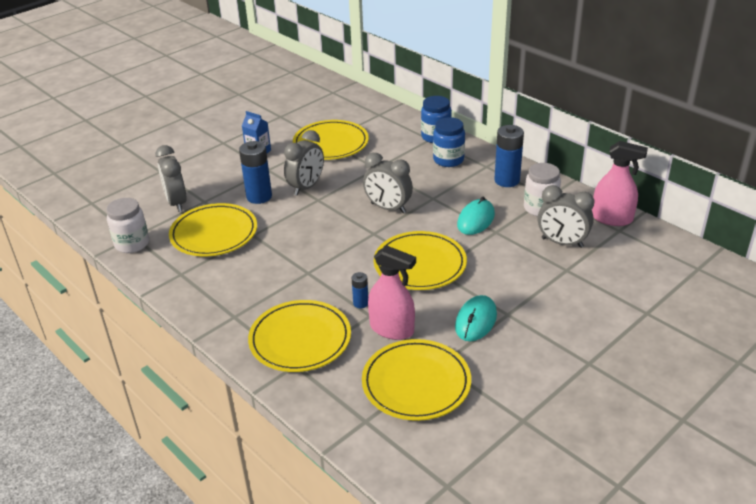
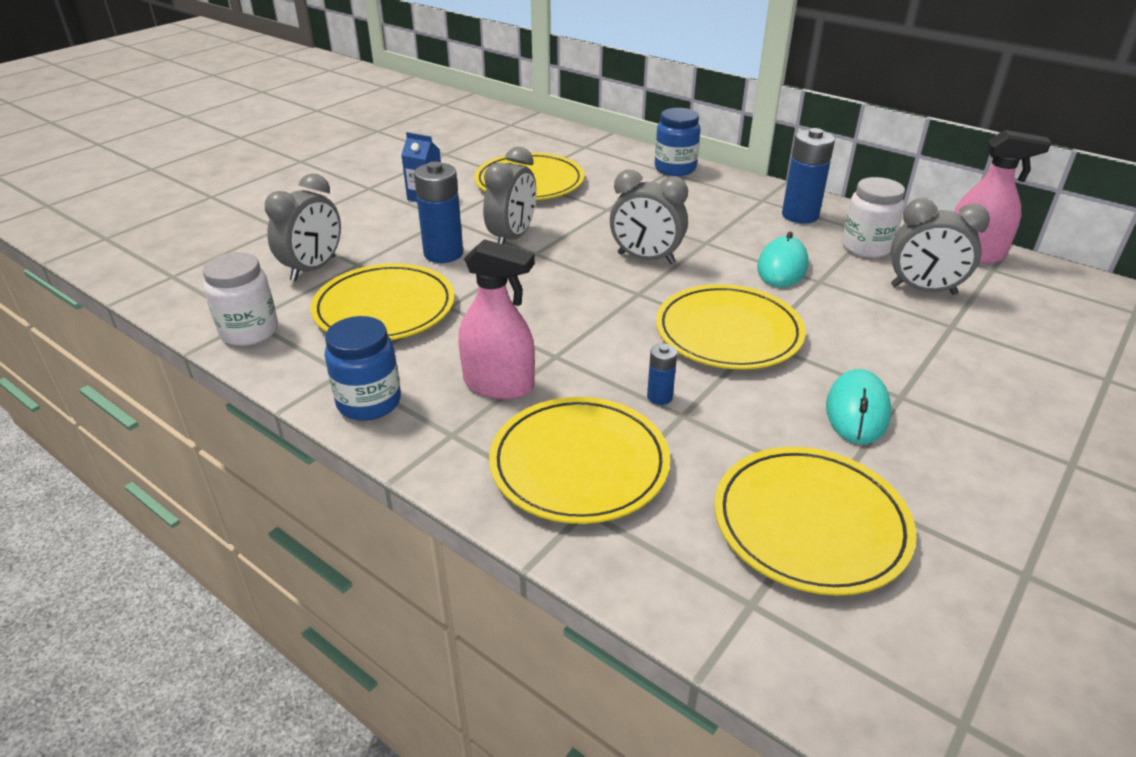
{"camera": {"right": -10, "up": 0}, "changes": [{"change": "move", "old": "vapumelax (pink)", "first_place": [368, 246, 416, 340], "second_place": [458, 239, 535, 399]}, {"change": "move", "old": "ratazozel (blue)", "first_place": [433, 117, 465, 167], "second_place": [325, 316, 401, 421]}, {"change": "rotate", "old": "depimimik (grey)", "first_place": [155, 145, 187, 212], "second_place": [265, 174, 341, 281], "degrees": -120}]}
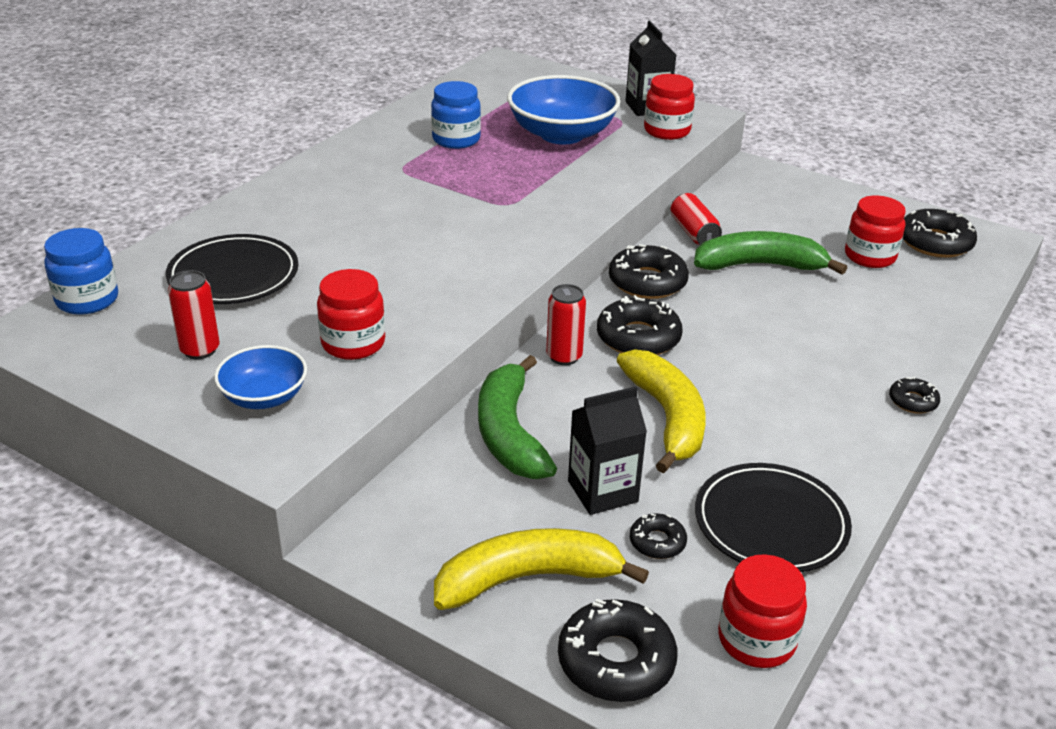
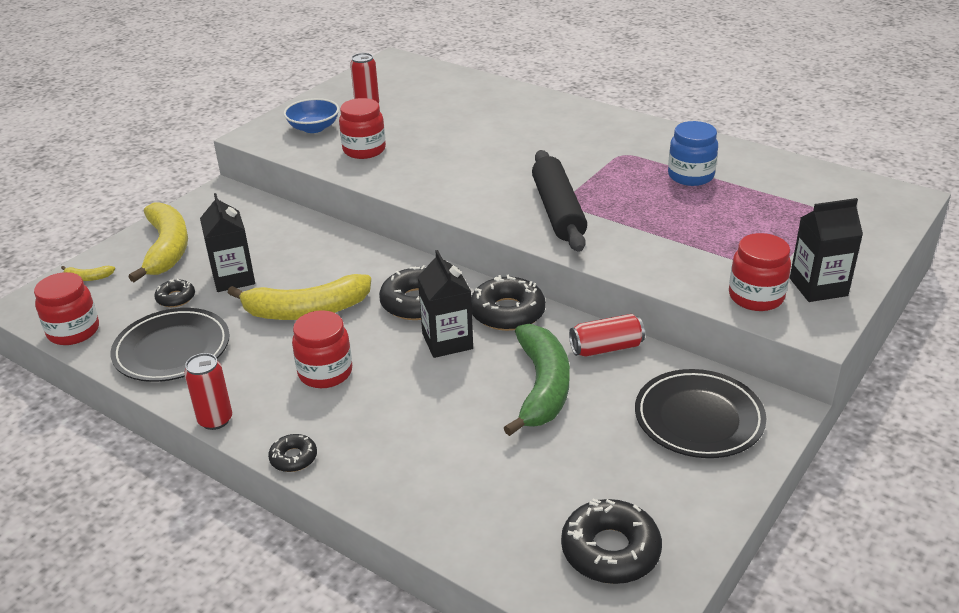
{"camera": {"right": 95, "up": 0}, "changes": [{"change": "delete", "old": "ratazozel (blue)", "first_place": [44, 228, 118, 315]}, {"change": "delete", "old": "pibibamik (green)", "first_place": [478, 355, 557, 479]}, {"change": "delete", "old": "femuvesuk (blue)", "first_place": [507, 75, 620, 144]}, {"change": "insert", "new": "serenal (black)", "second_place": [418, 250, 473, 358]}, {"change": "insert", "new": "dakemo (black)", "second_place": [532, 150, 587, 252]}, {"change": "move", "old": "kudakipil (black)", "first_place": [166, 234, 298, 304], "second_place": [635, 369, 766, 458]}, {"change": "move", "old": "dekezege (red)", "first_place": [546, 284, 586, 365], "second_place": [184, 353, 232, 430]}, {"change": "move", "old": "ratazozel (red)", "first_place": [845, 195, 906, 268], "second_place": [292, 310, 352, 388]}, {"change": "replace", "old": "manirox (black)", "new": "pibibamik (yellow)", "first_place": [558, 599, 677, 702], "second_place": [61, 266, 115, 281]}]}
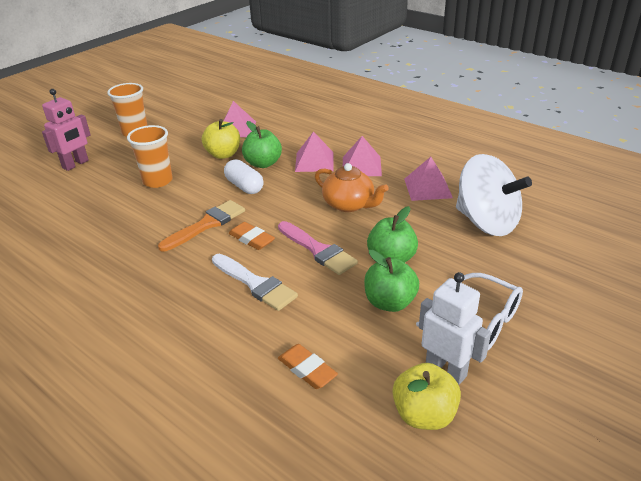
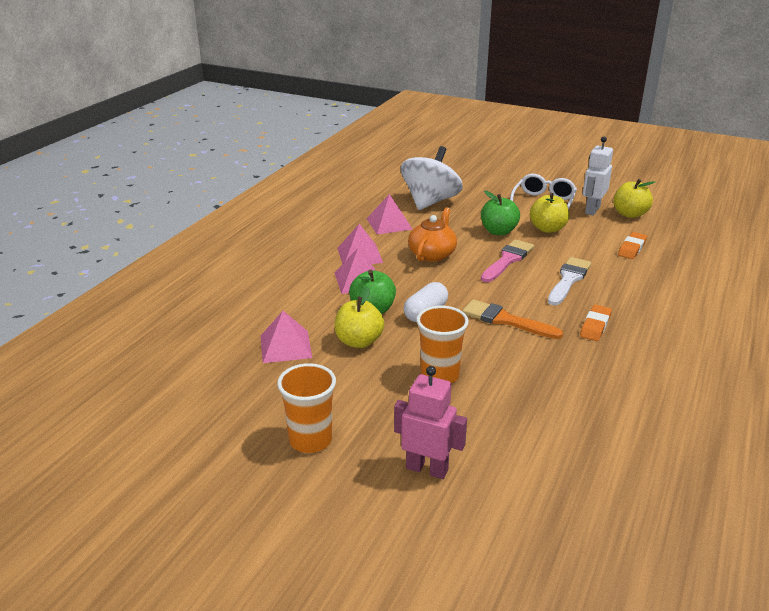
{"camera": {"right": -105, "up": -5}, "changes": [{"change": "move", "old": "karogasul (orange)", "first_place": [229, 222, 275, 250], "second_place": [580, 305, 612, 341]}, {"change": "recolor", "old": "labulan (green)", "new": "labulan (yellow)", "first_place": [364, 250, 419, 312], "second_place": [530, 193, 569, 233]}]}
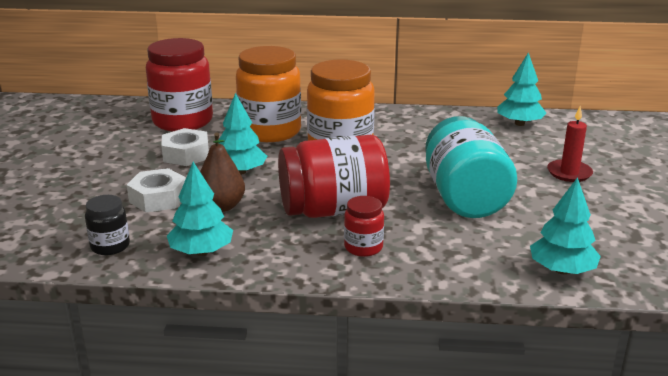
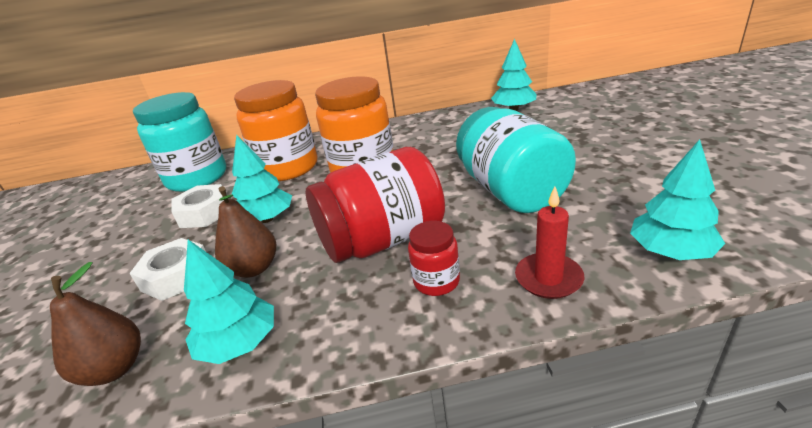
{"camera": {"right": -10, "up": 5}, "changes": [{"change": "move", "old": "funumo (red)", "first_place": [547, 106, 593, 182], "second_place": [515, 186, 584, 299]}, {"change": "replace", "old": "ratazozel (black)", "new": "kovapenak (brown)", "first_place": [85, 195, 130, 255], "second_place": [50, 262, 141, 386]}, {"change": "recolor", "old": "ratazozel (red)", "new": "ratazozel (turquoise)", "first_place": [146, 38, 213, 132], "second_place": [133, 92, 226, 192]}]}
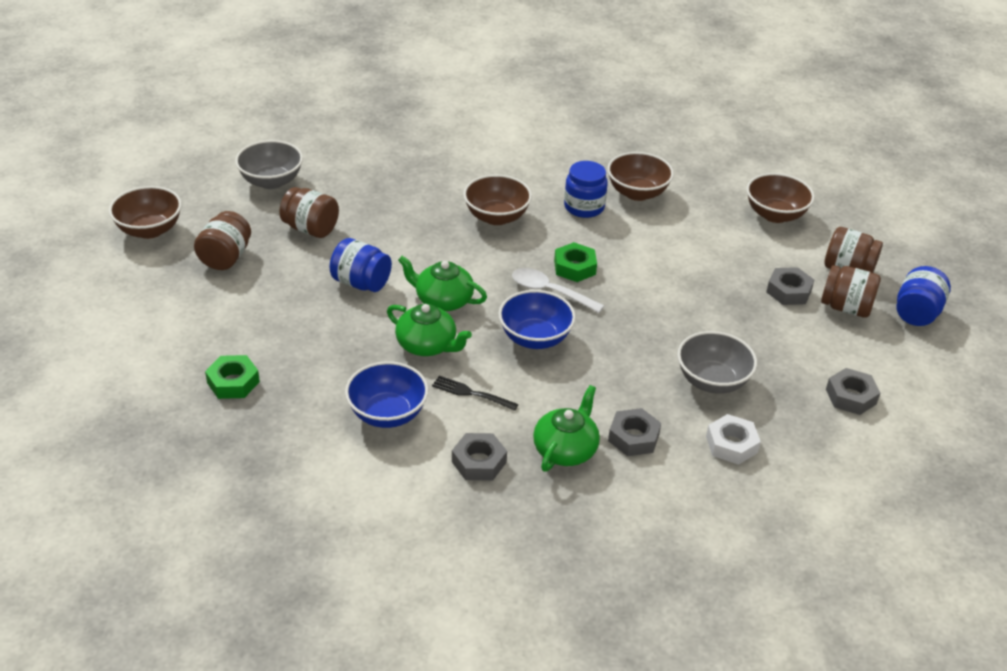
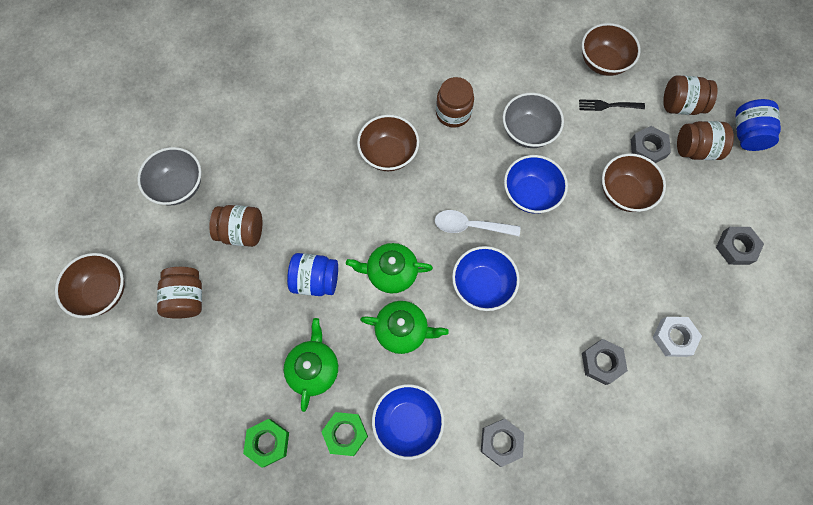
{"camera": {"right": -20, "up": 30}, "changes": [{"change": "insert", "new": "femuvesuk (blue)", "second_place": [504, 155, 568, 214]}, {"change": "move", "old": "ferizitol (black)", "first_place": [432, 376, 519, 411], "second_place": [579, 99, 645, 111]}, {"change": "move", "old": "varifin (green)", "first_place": [533, 385, 600, 472], "second_place": [284, 318, 338, 412]}, {"change": "move", "old": "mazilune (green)", "first_place": [554, 242, 597, 282], "second_place": [321, 412, 368, 456]}, {"change": "move", "old": "femuvesuk (brown)", "first_place": [607, 152, 674, 201], "second_place": [602, 153, 666, 212]}, {"change": "move", "old": "femuvesuk (grey)", "first_place": [677, 331, 757, 394], "second_place": [503, 93, 564, 148]}, {"change": "recolor", "old": "ratazozel (blue)", "new": "ratazozel (brown)", "first_place": [564, 161, 608, 218], "second_place": [436, 77, 474, 128]}]}
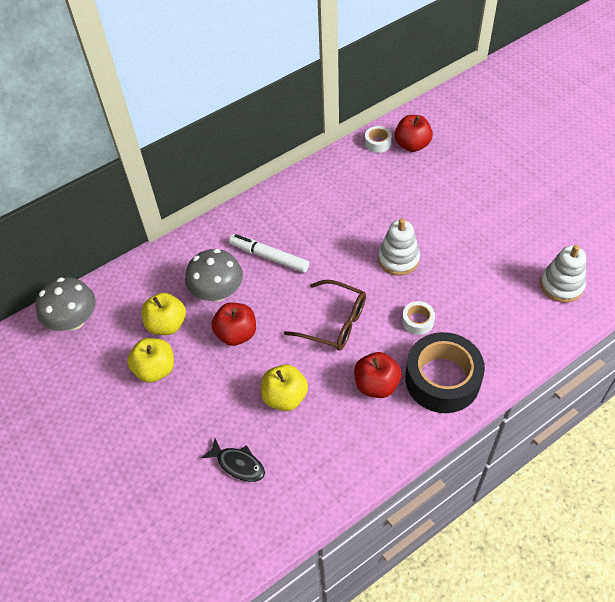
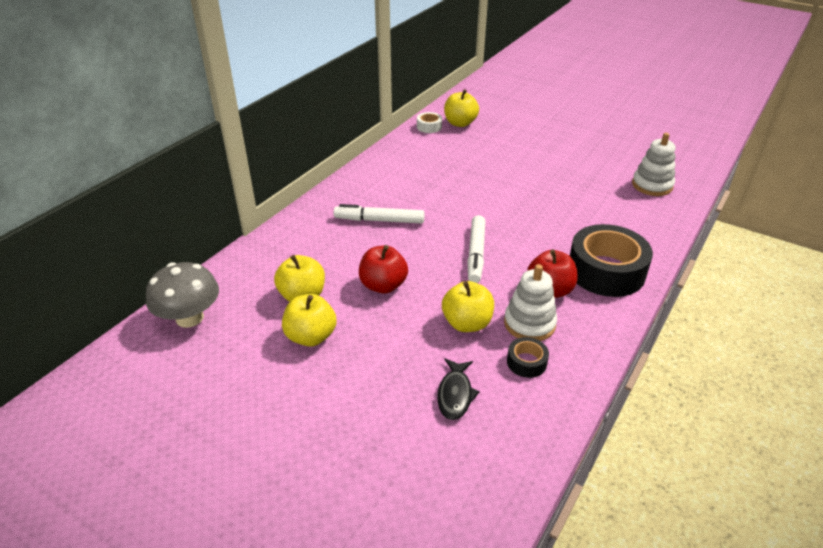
{"camera": {"right": -25, "up": -15}, "changes": [{"change": "delete", "old": "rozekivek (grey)", "first_place": [185, 249, 243, 301]}, {"change": "delete", "old": "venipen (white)", "first_place": [402, 301, 435, 335]}, {"change": "insert", "new": "venipen (black)", "second_place": [507, 337, 549, 378]}, {"change": "move", "old": "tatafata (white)", "first_place": [378, 218, 420, 276], "second_place": [504, 264, 557, 341]}, {"change": "replace", "old": "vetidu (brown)", "new": "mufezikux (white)", "first_place": [284, 280, 366, 351], "second_place": [467, 215, 485, 283]}, {"change": "recolor", "old": "labulan (red)", "new": "labulan (yellow)", "first_place": [395, 115, 433, 152], "second_place": [444, 89, 479, 127]}, {"change": "rotate", "old": "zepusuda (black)", "first_place": [201, 438, 265, 482], "second_place": [437, 358, 480, 420], "degrees": 90}]}
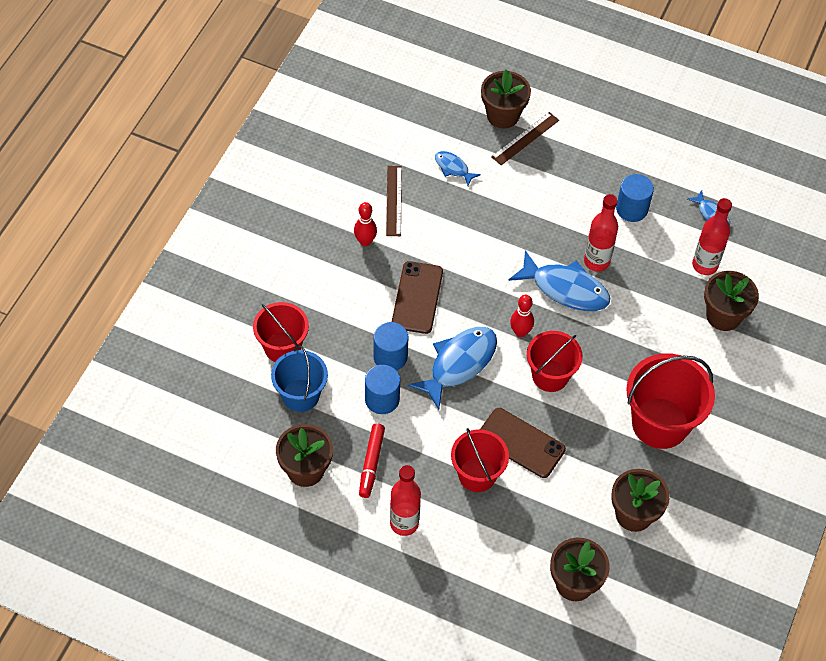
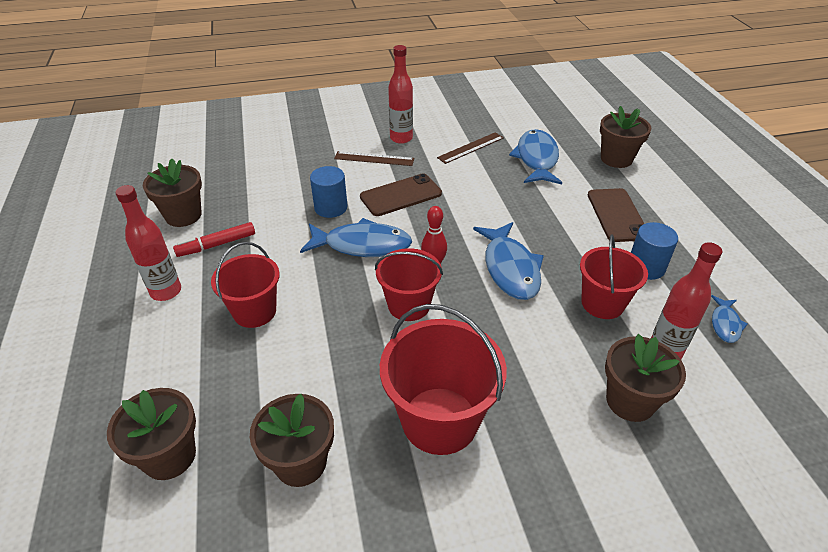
{"camera": {"right": 55, "up": -15}, "changes": [{"change": "delete", "old": "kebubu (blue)", "first_place": [271, 345, 328, 412]}, {"change": "delete", "old": "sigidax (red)", "first_place": [354, 202, 377, 246]}, {"change": "delete", "old": "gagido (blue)", "first_place": [365, 365, 400, 414]}, {"change": "move", "old": "kebubu (red)", "first_place": [253, 302, 309, 362], "second_place": [580, 234, 648, 319]}, {"change": "move", "old": "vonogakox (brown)", "first_place": [480, 408, 566, 478], "second_place": [588, 188, 644, 242]}, {"change": "move", "old": "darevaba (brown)", "first_place": [491, 112, 559, 165], "second_place": [334, 151, 414, 166]}, {"change": "move", "old": "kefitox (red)", "first_place": [584, 194, 618, 272], "second_place": [388, 45, 413, 144]}, {"change": "resize", "old": "zepusuda (blue)", "first_place": [435, 151, 481, 186], "second_place": [509, 129, 562, 184], "factor": 1.95}]}
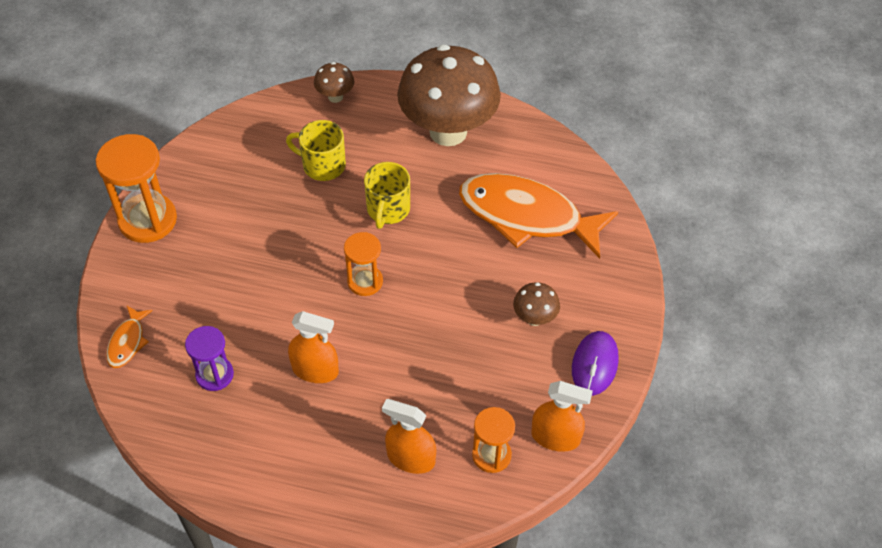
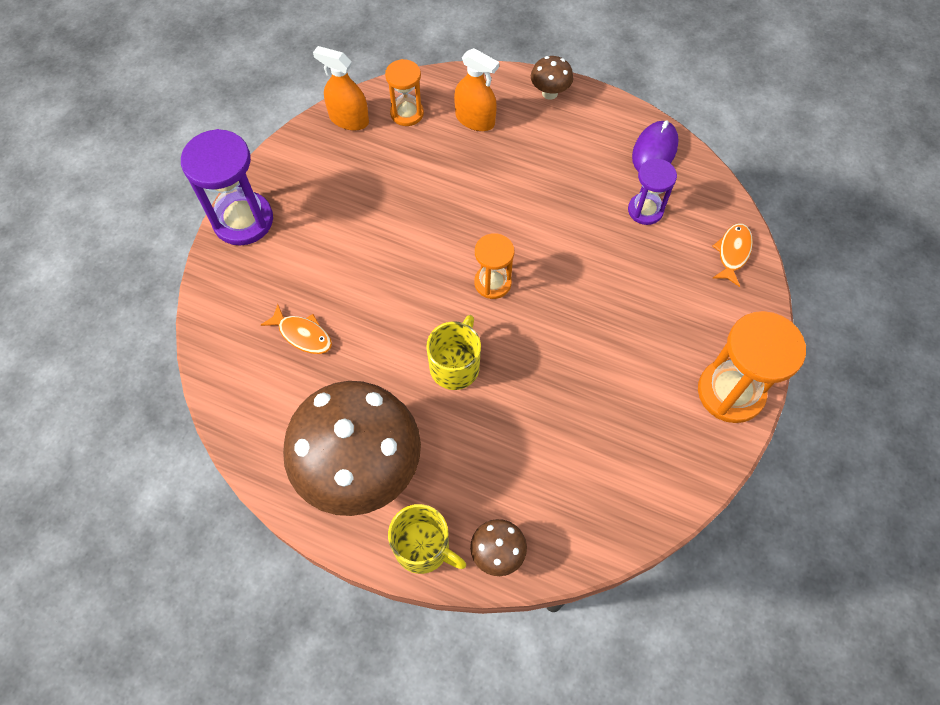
{"camera": {"right": -170, "up": 10}, "changes": [{"change": "delete", "old": "vapumelax (orange)", "first_place": [288, 311, 339, 383]}, {"change": "insert", "new": "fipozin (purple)", "second_place": [181, 129, 273, 246]}, {"change": "move", "old": "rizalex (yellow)", "first_place": [286, 120, 346, 181], "second_place": [388, 504, 466, 574]}, {"change": "move", "old": "rozekivek (brown)", "first_place": [513, 282, 560, 326], "second_place": [531, 56, 573, 100]}, {"change": "move", "old": "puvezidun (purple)", "first_place": [572, 331, 619, 396], "second_place": [632, 120, 679, 172]}, {"change": "resize", "old": "zepusuda (orange)", "first_place": [459, 173, 618, 259], "second_place": [261, 304, 332, 354], "factor": 0.43}]}
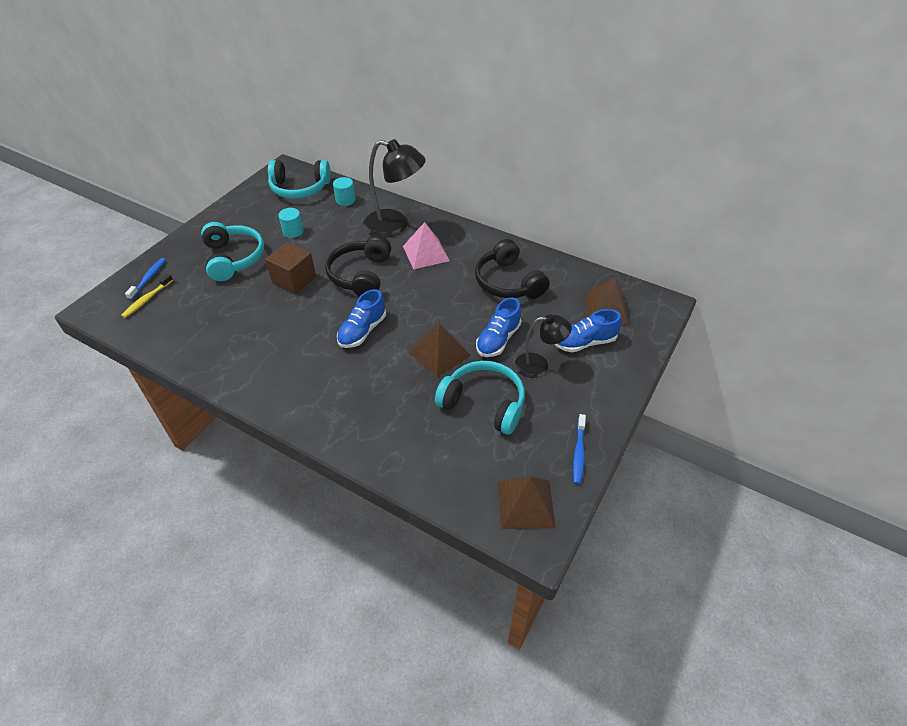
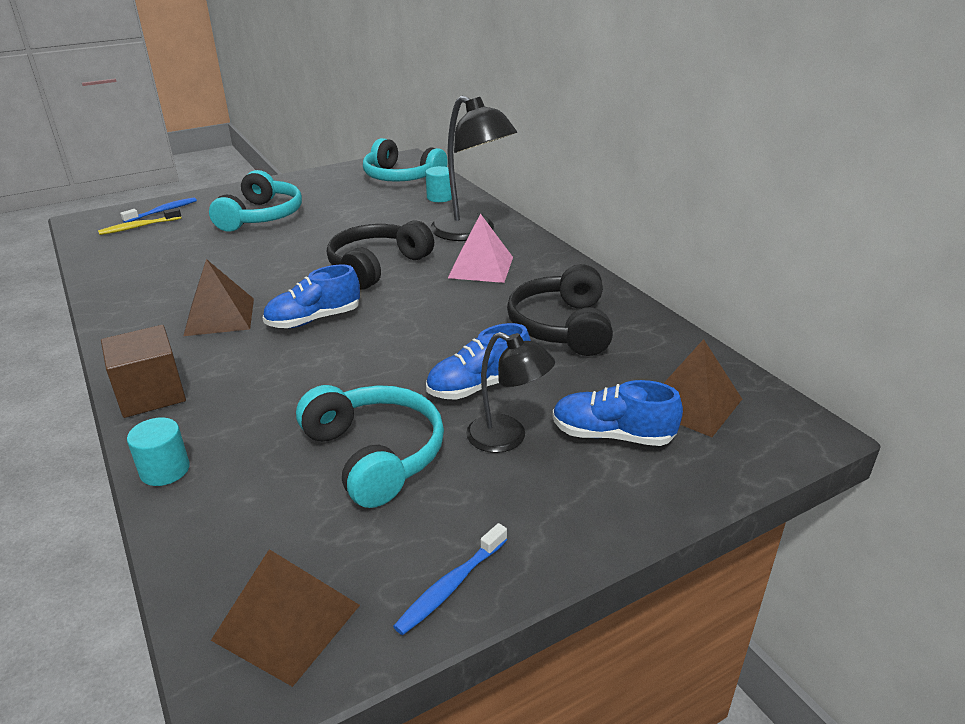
{"camera": {"right": 30, "up": -15}, "changes": [{"change": "move", "old": "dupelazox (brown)", "first_place": [265, 242, 316, 295], "second_place": [101, 325, 186, 418]}, {"change": "move", "old": "gagido (turquoise)", "first_place": [278, 208, 304, 238], "second_place": [127, 417, 190, 486]}, {"change": "move", "old": "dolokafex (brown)", "first_place": [410, 323, 471, 377], "second_place": [183, 259, 254, 336]}]}
